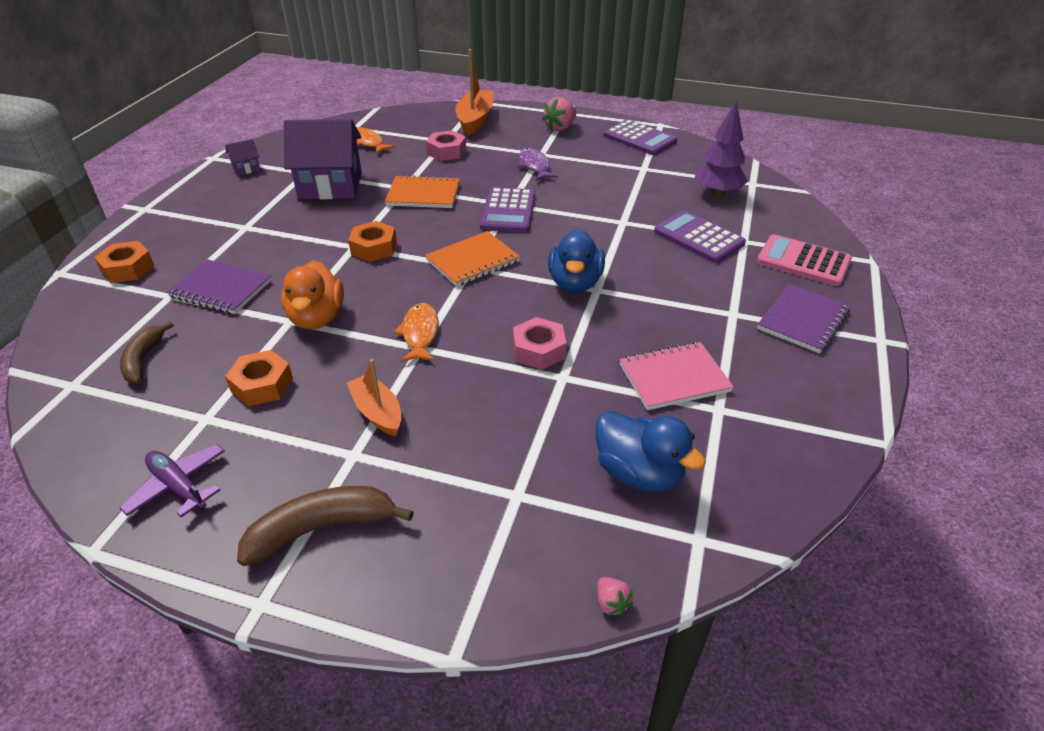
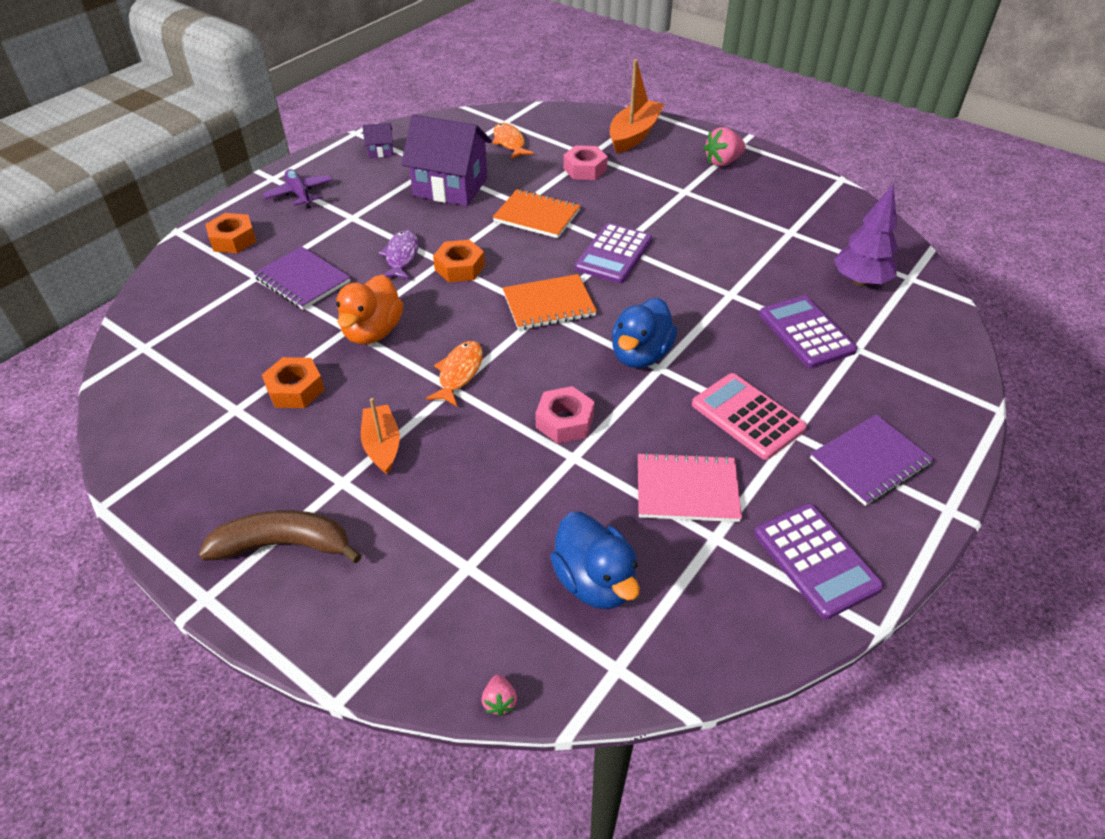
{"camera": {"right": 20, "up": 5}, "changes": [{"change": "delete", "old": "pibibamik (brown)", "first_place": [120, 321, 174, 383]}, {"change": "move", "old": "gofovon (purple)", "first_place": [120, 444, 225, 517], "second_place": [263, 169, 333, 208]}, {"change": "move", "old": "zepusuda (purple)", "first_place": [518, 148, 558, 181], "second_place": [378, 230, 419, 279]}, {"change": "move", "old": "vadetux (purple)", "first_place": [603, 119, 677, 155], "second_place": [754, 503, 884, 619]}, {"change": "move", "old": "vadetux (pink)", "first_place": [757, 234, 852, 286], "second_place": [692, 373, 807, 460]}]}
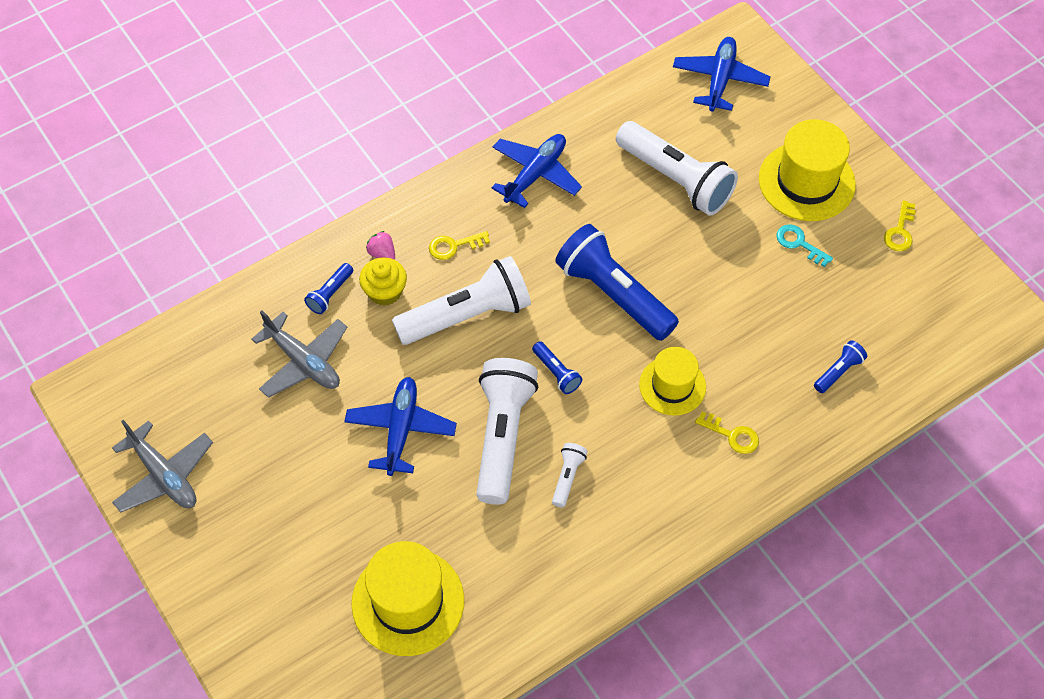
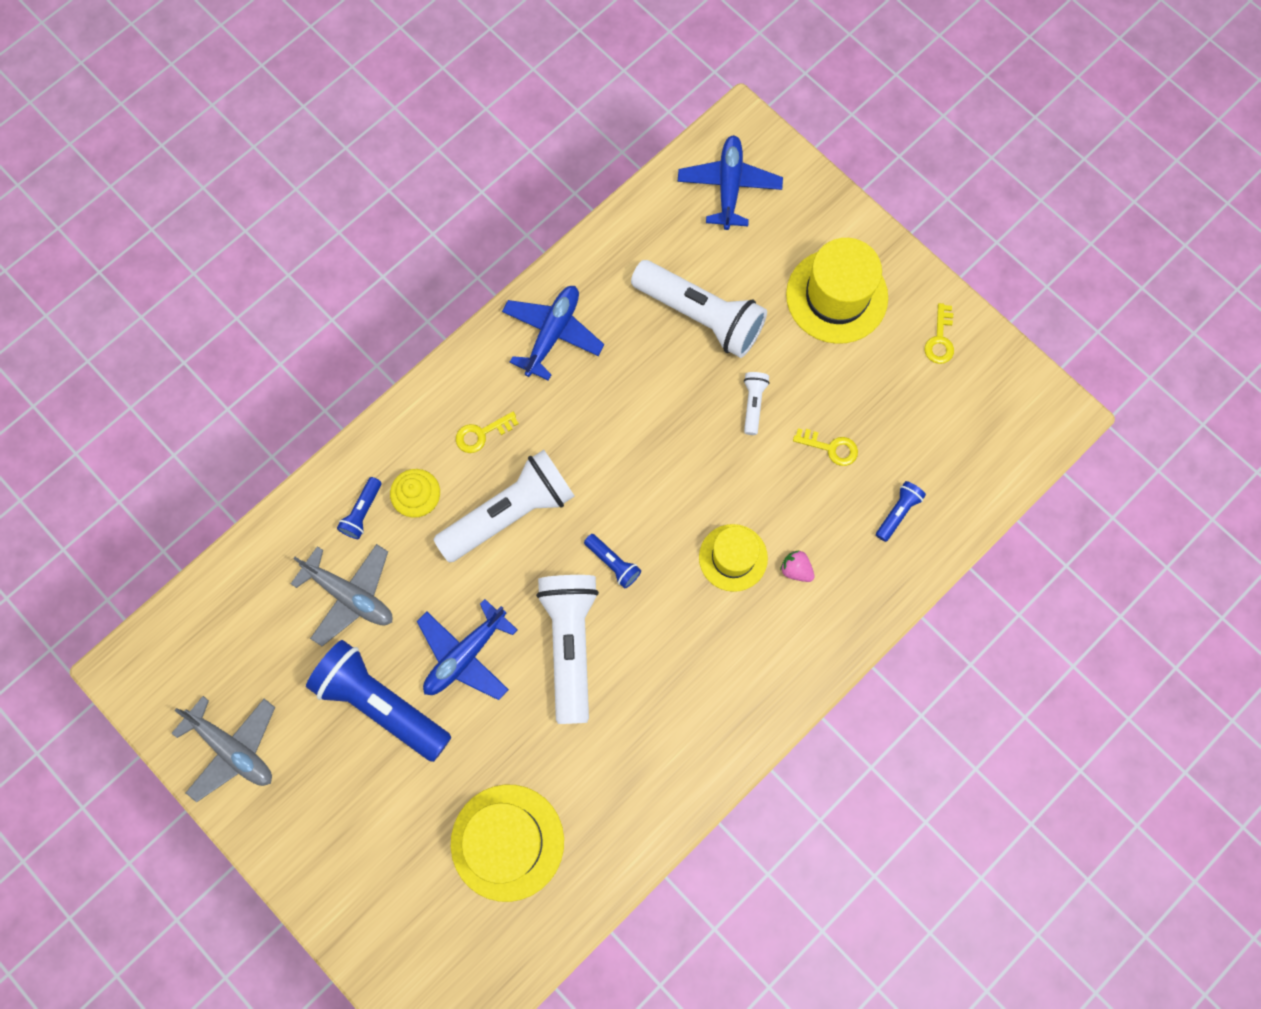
{"camera": {"right": -10, "up": 15}, "changes": [{"change": "delete", "old": "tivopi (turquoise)", "first_place": [776, 224, 833, 267]}, {"change": "move", "old": "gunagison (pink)", "first_place": [366, 231, 395, 260], "second_place": [780, 550, 815, 582]}, {"change": "move", "old": "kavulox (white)", "first_place": [552, 443, 588, 507], "second_place": [744, 372, 770, 435]}, {"change": "move", "old": "kavulox (blue)", "first_place": [555, 224, 679, 341], "second_place": [306, 640, 451, 762]}, {"change": "move", "old": "tivopi (yellow)", "first_place": [695, 412, 759, 454], "second_place": [793, 428, 858, 466]}, {"change": "rotate", "old": "gofovon (blue)", "first_place": [344, 377, 457, 476], "second_place": [417, 599, 517, 700], "degrees": -135}]}
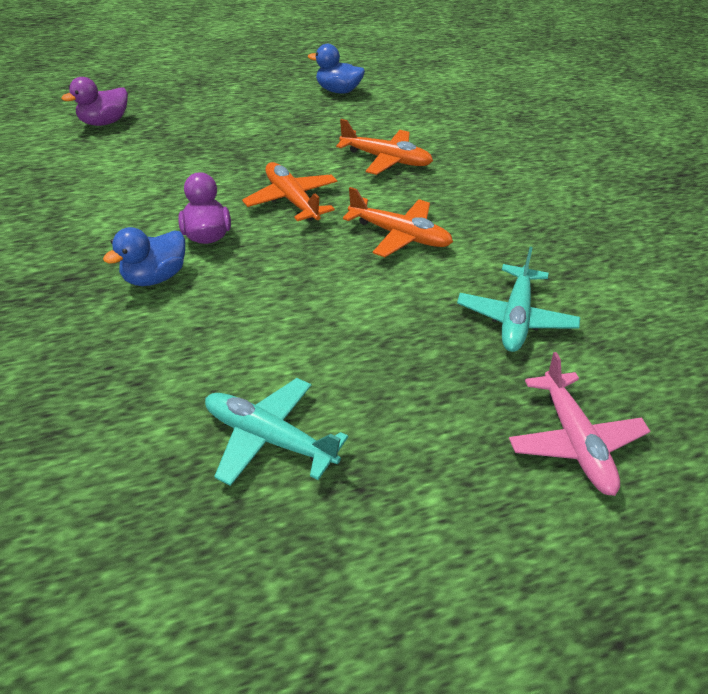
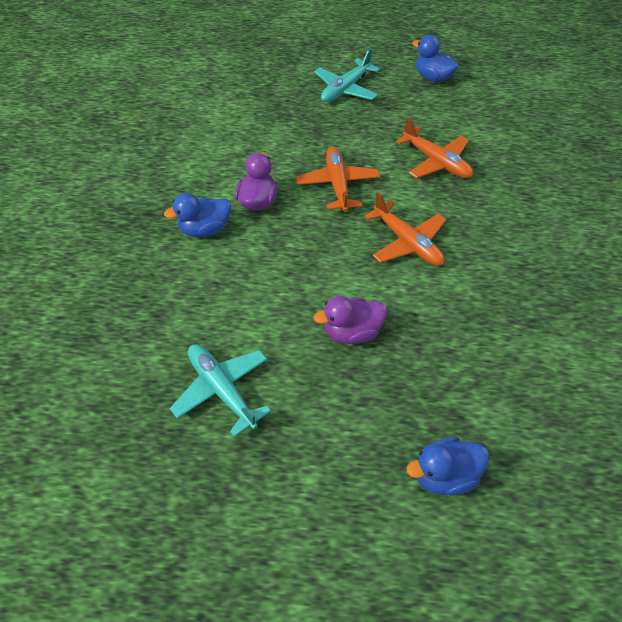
{"camera": {"right": 25, "up": 10}, "changes": [{"change": "move", "old": "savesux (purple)", "first_place": [61, 77, 128, 126], "second_place": [314, 296, 387, 344]}, {"change": "move", "old": "gofovon (turquoise)", "first_place": [457, 247, 580, 352], "second_place": [314, 48, 380, 102]}, {"change": "replace", "old": "gofovon (pink)", "new": "savesux (blue)", "first_place": [509, 352, 650, 496], "second_place": [407, 437, 489, 496]}]}
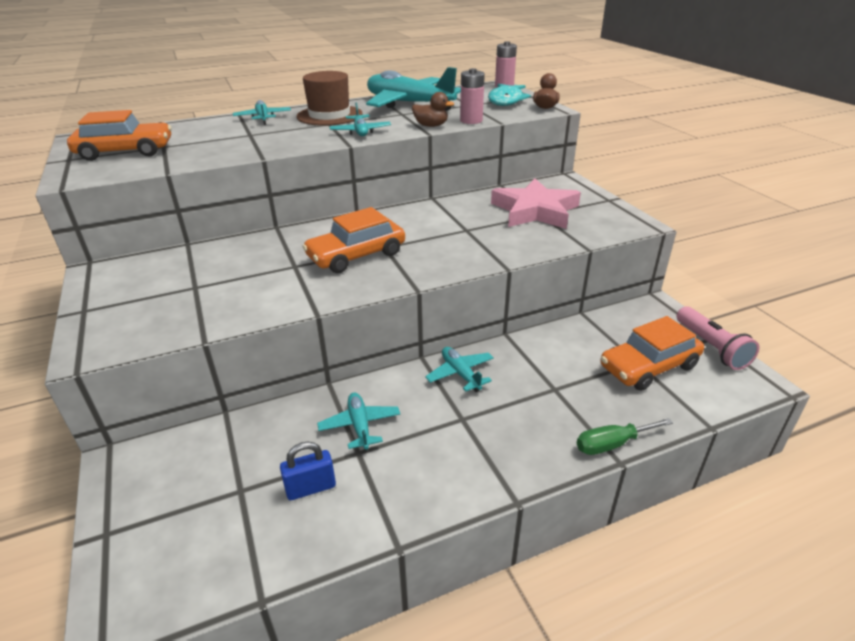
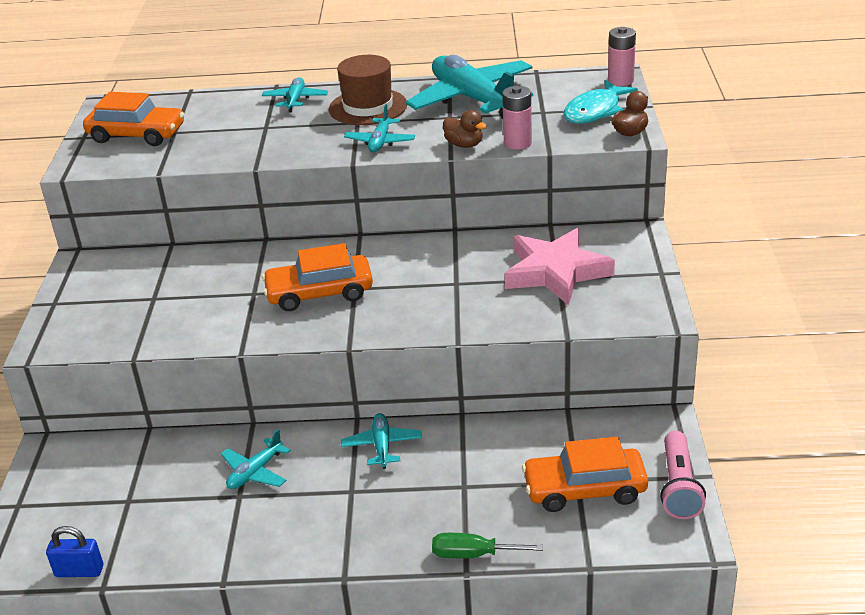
{"camera": {"right": 25, "up": 0}, "changes": [{"change": "move", "old": "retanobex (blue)", "first_place": [280, 442, 336, 500], "second_place": [46, 526, 103, 577]}, {"change": "rotate", "old": "gofovon (turquoise)", "first_place": [317, 393, 400, 451], "second_place": [221, 429, 291, 489], "degrees": -150}]}
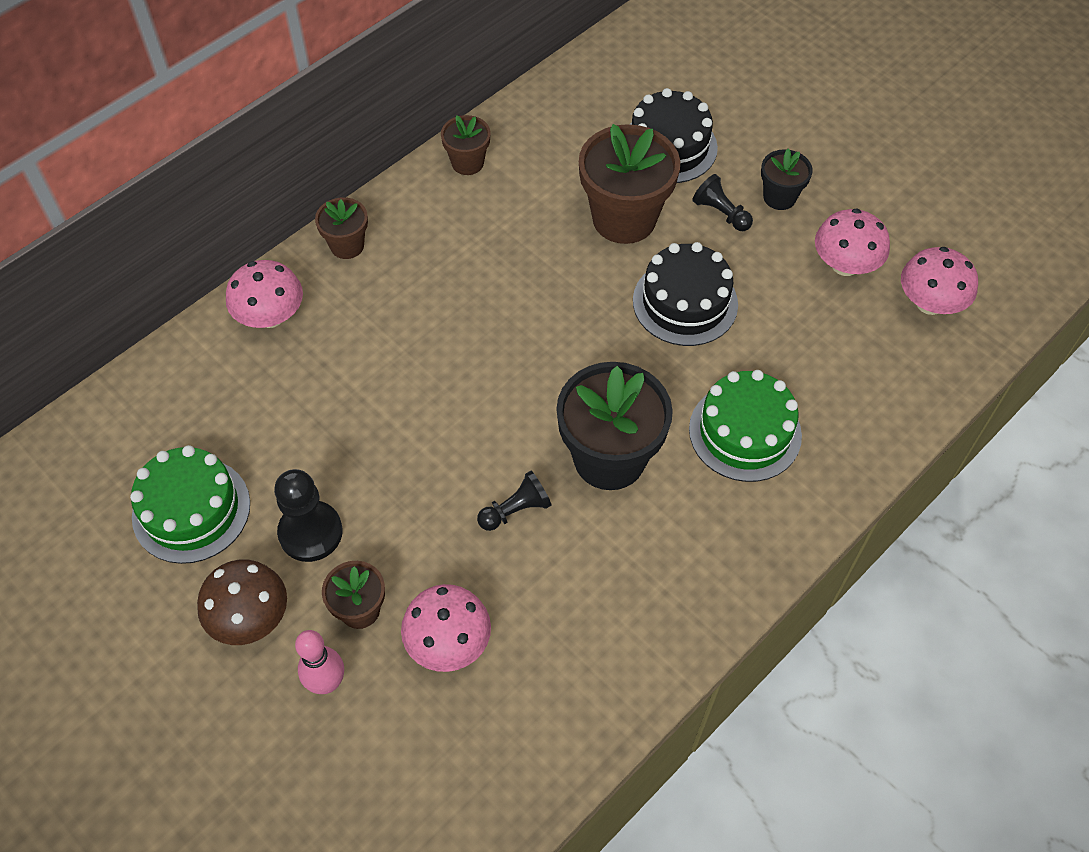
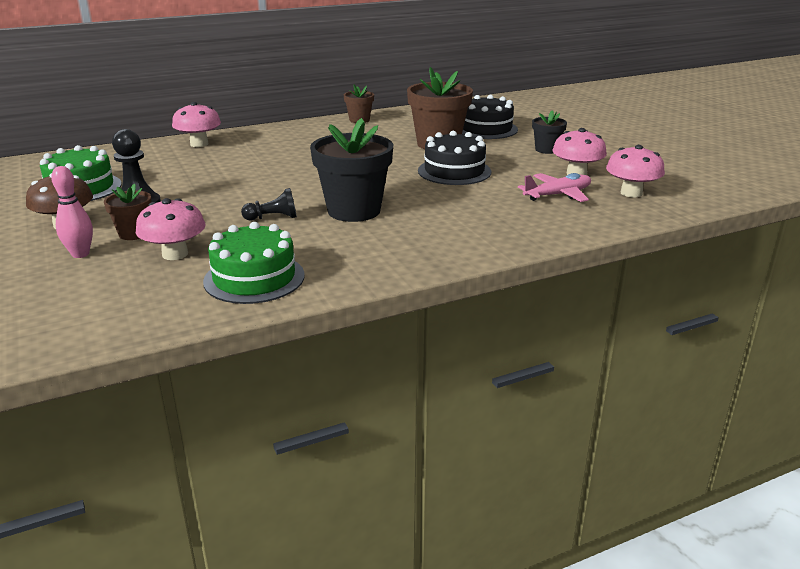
{"camera": {"right": 20, "up": -30}, "changes": [{"change": "delete", "old": "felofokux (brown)", "first_place": [315, 197, 368, 259]}, {"change": "delete", "old": "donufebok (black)", "first_place": [692, 174, 753, 231]}, {"change": "insert", "new": "gofovon (pink)", "second_place": [518, 173, 591, 202]}, {"change": "move", "old": "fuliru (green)", "first_place": [689, 370, 802, 482], "second_place": [203, 222, 305, 304]}]}
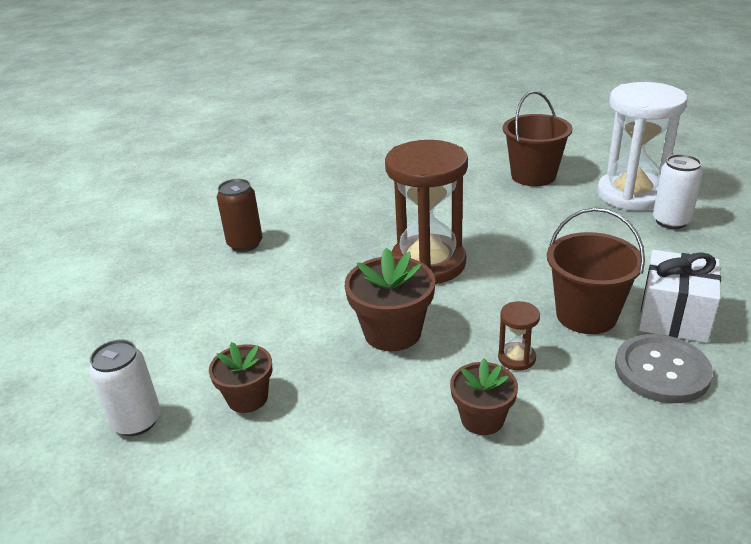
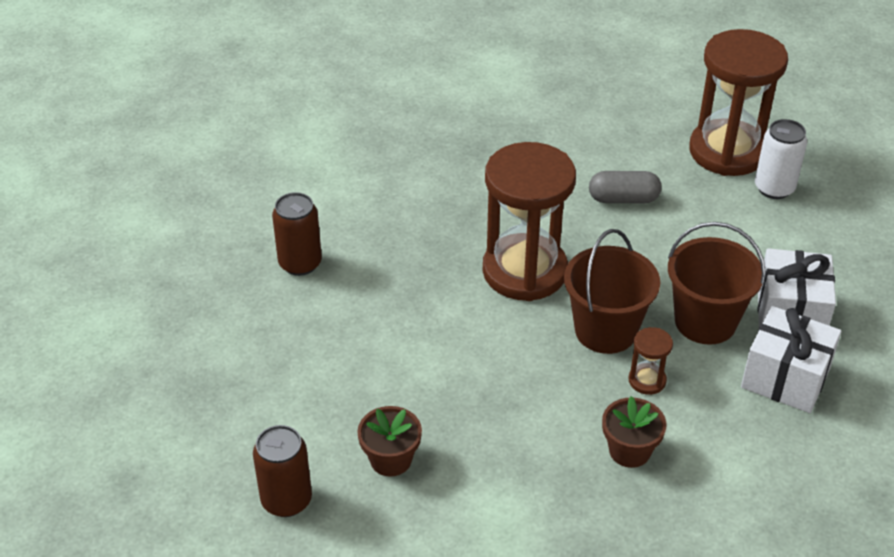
{"camera": {"right": -15, "up": 10}, "changes": [{"change": "delete", "old": "felofokux (brown)", "first_place": [345, 248, 435, 351]}, {"change": "insert", "new": "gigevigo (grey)", "second_place": [589, 171, 661, 203]}, {"change": "move", "old": "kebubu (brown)", "first_place": [503, 91, 572, 186], "second_place": [564, 229, 660, 354]}, {"change": "replace", "old": "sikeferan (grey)", "new": "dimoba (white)", "first_place": [615, 334, 713, 403], "second_place": [741, 306, 842, 413]}, {"change": "recolor", "old": "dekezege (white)", "new": "dekezege (brown)", "first_place": [89, 340, 161, 436], "second_place": [253, 425, 312, 517]}, {"change": "recolor", "old": "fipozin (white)", "new": "fipozin (brown)", "first_place": [597, 82, 687, 211], "second_place": [689, 29, 788, 176]}]}
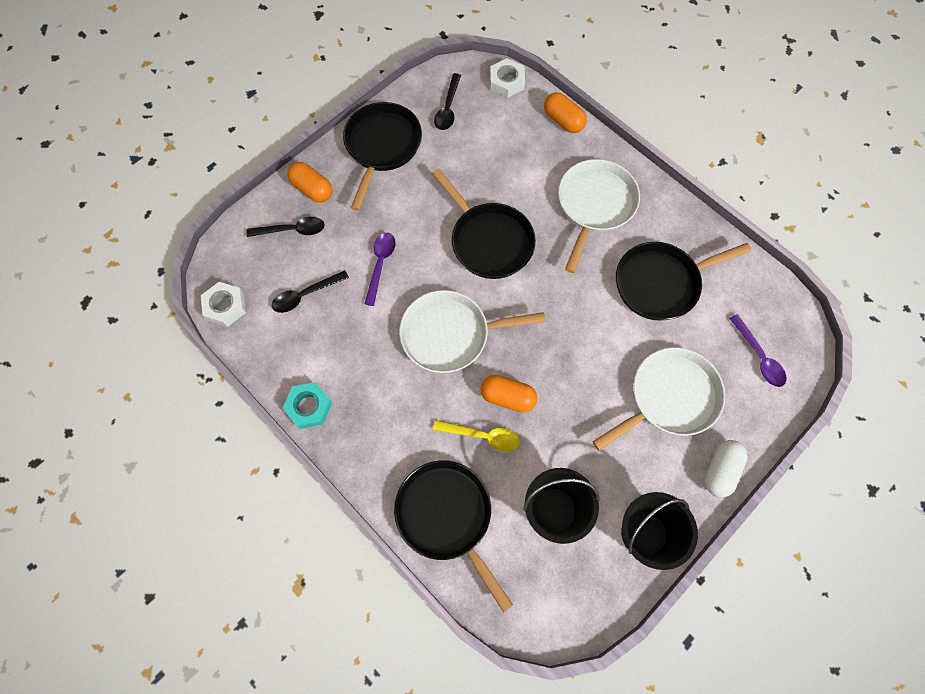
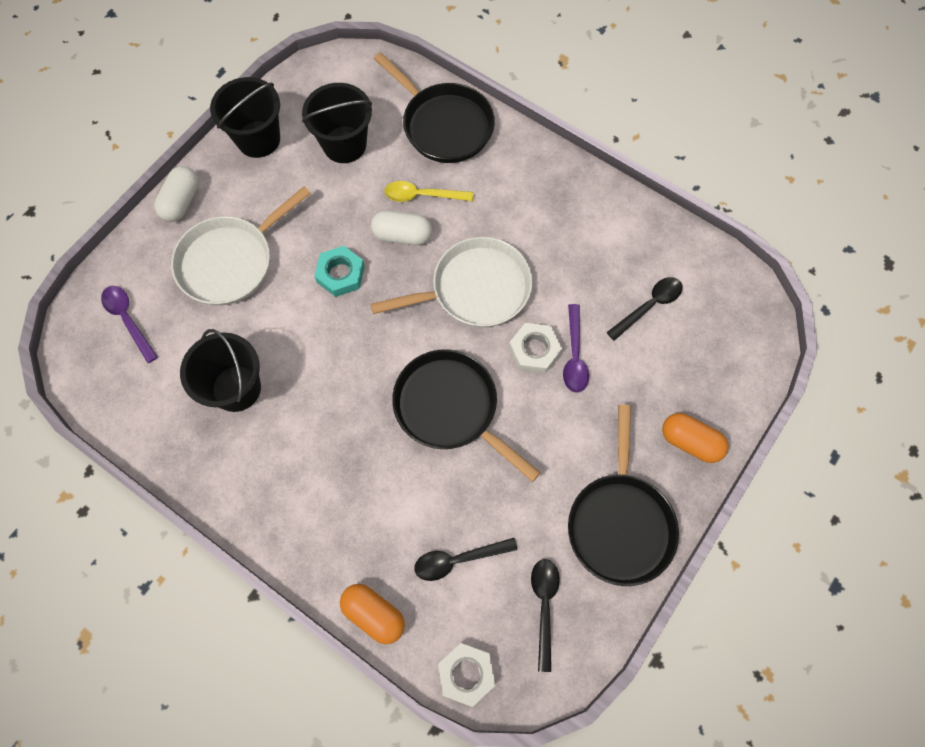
{"camera": {"right": 170, "up": 0}, "changes": [{"change": "delete", "old": "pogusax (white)", "first_place": [558, 159, 640, 273]}, {"change": "move", "old": "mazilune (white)", "first_place": [201, 282, 246, 327], "second_place": [509, 323, 562, 373]}, {"change": "move", "old": "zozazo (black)", "first_place": [246, 217, 325, 237], "second_place": [414, 538, 518, 581]}, {"change": "move", "old": "mazilune (turquoise)", "first_place": [282, 382, 332, 429], "second_place": [314, 246, 365, 297]}, {"change": "replace", "old": "pogusax (black)", "new": "kebubu (black)", "first_place": [616, 242, 751, 321], "second_place": [180, 329, 261, 412]}, {"change": "recolor", "old": "gigevigo (orange)", "new": "gigevigo (white)", "first_place": [480, 375, 537, 413], "second_place": [371, 211, 432, 245]}]}
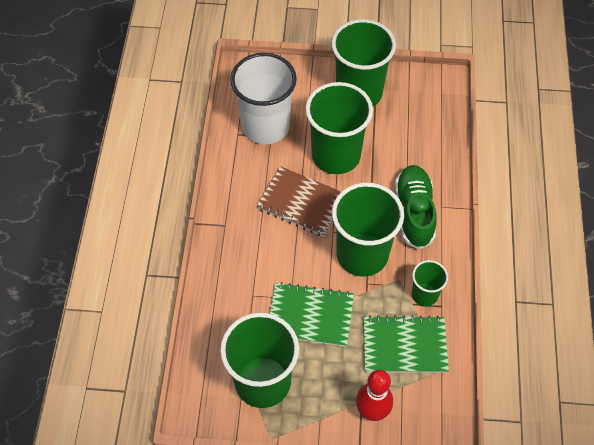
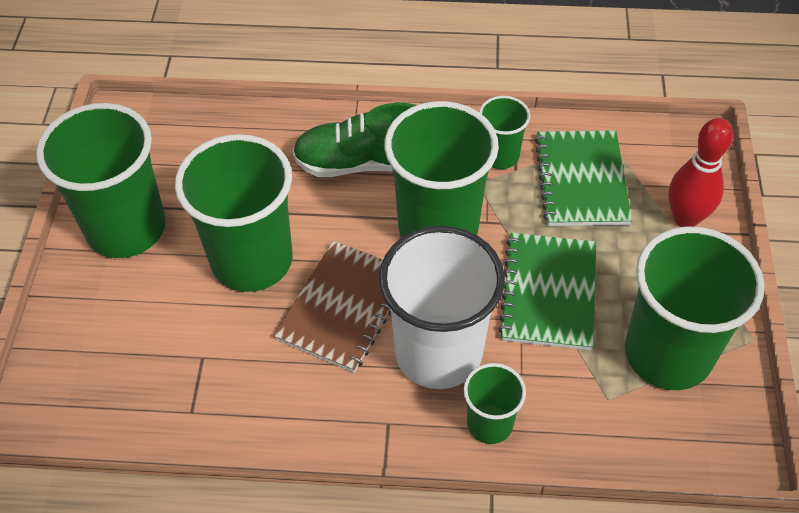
{"camera": {"right": -90, "up": -5}, "changes": [{"change": "insert", "new": "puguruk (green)", "second_place": [463, 363, 526, 444]}, {"change": "move", "old": "puguruk (white)", "first_place": [230, 53, 297, 144], "second_place": [379, 226, 505, 389]}]}
